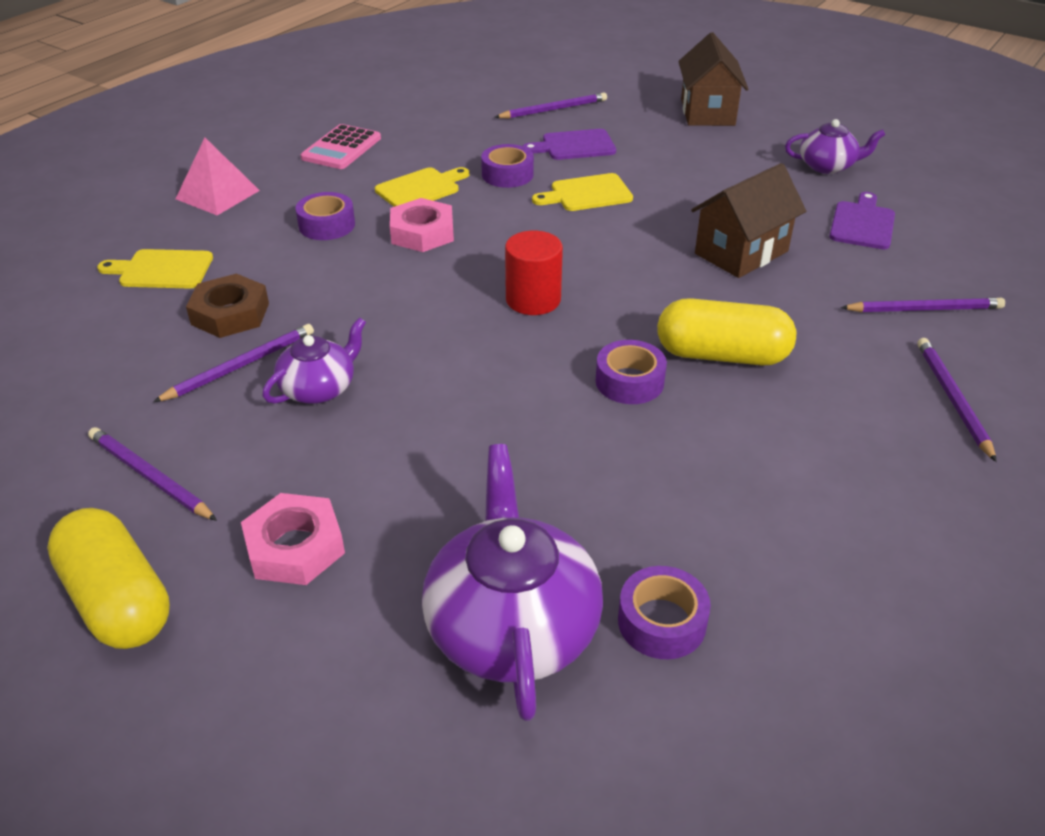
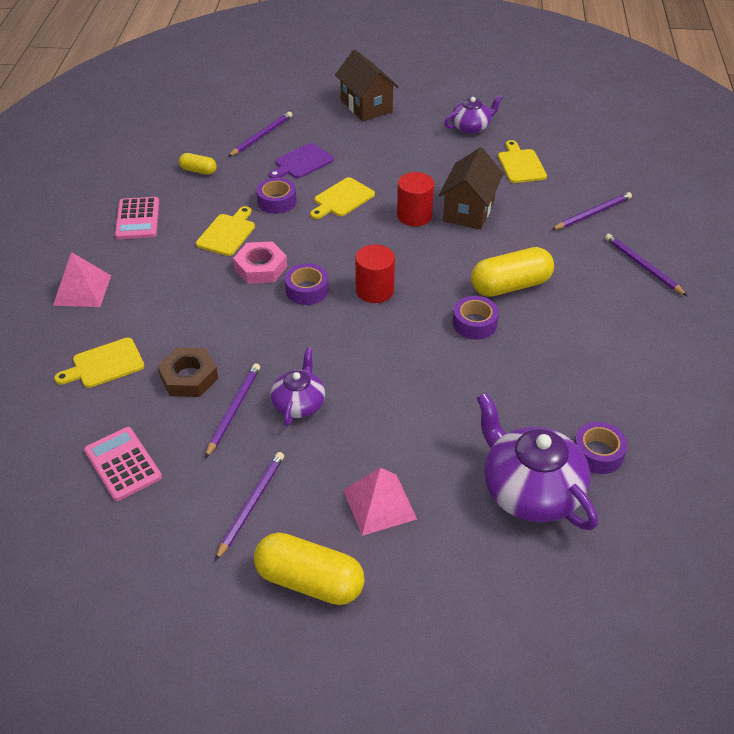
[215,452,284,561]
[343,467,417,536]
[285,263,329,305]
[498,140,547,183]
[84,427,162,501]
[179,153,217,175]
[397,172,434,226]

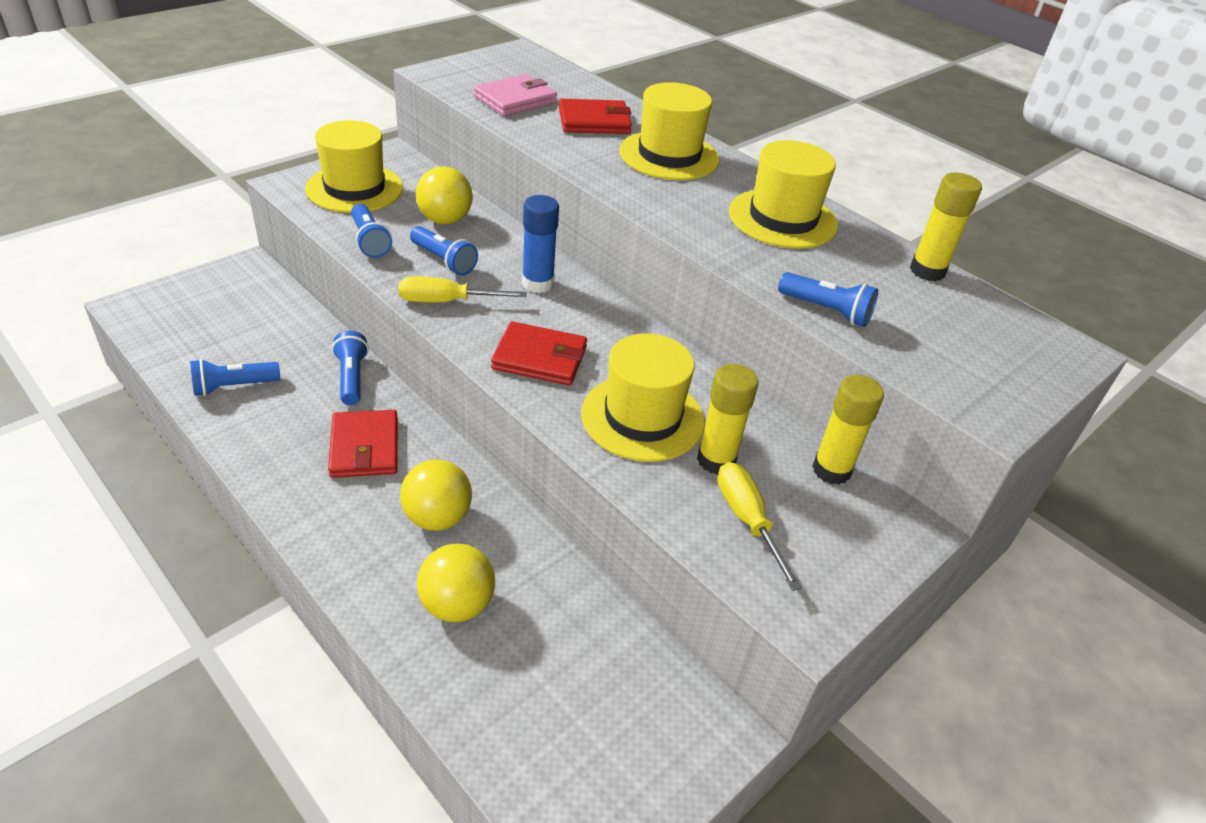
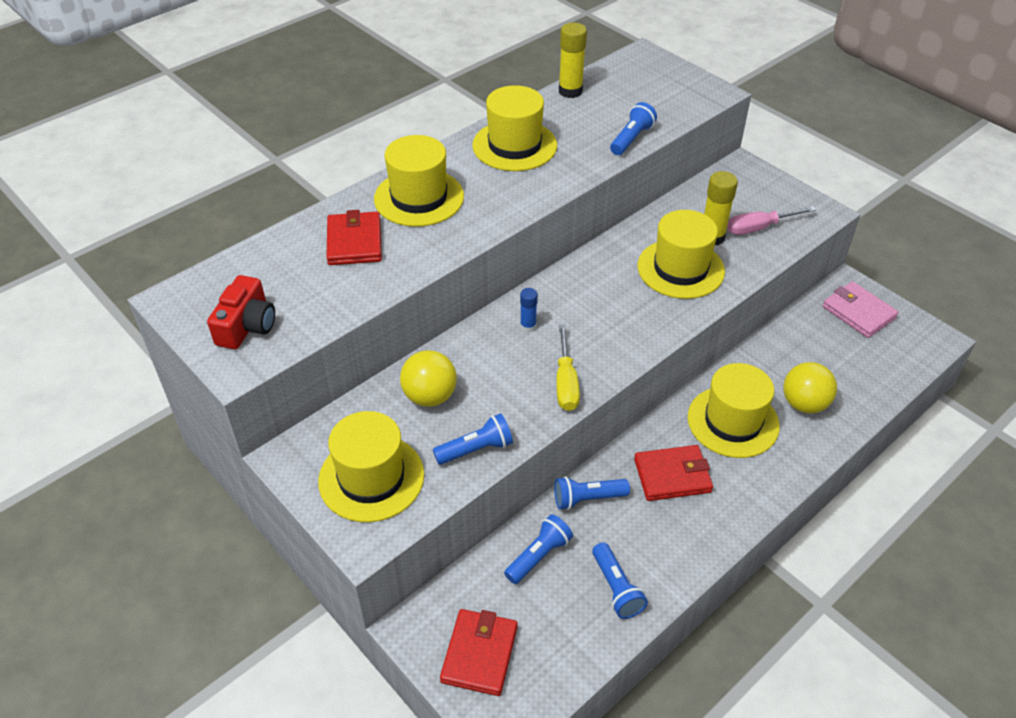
[688,363,780,458]
[504,514,573,584]
[823,282,899,338]
[440,609,518,696]
[520,288,538,333]
[727,206,816,235]
[812,375,884,485] (first image)
[207,275,275,350]

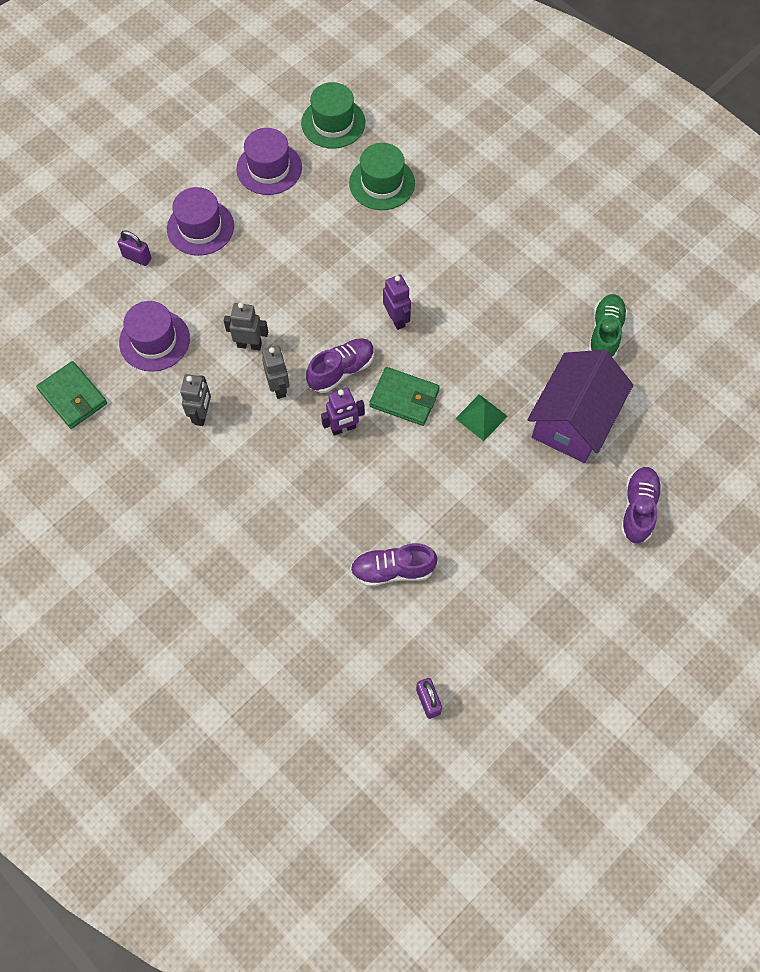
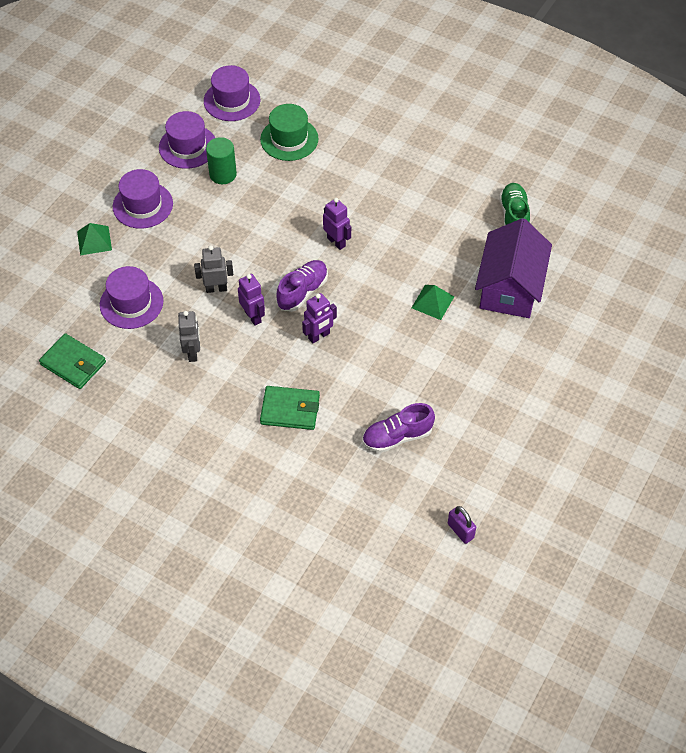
[77,223,112,256]
[238,274,265,326]
[204,65,260,121]
[260,386,320,430]
[620,467,662,544] (first image)
[206,137,237,184]

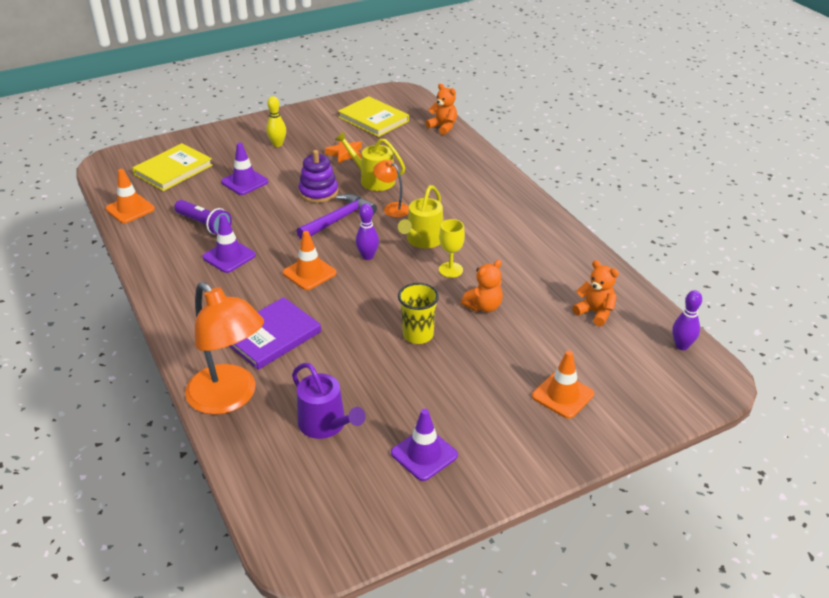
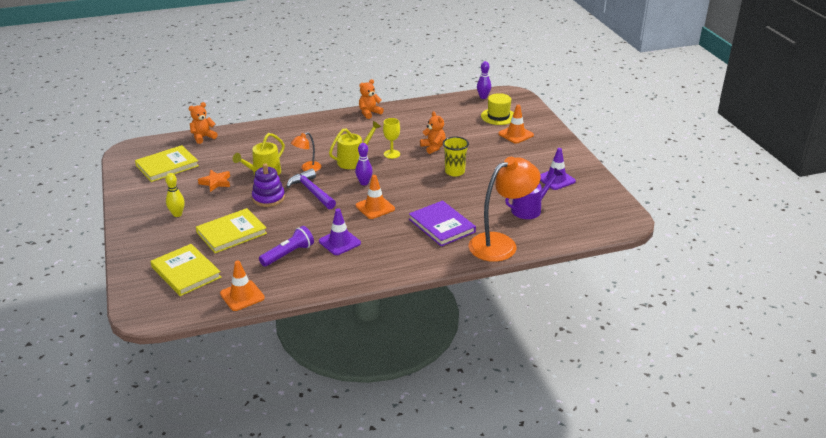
[196,208,267,253]
[329,121,381,169]
[359,79,384,119]
[481,93,514,125]

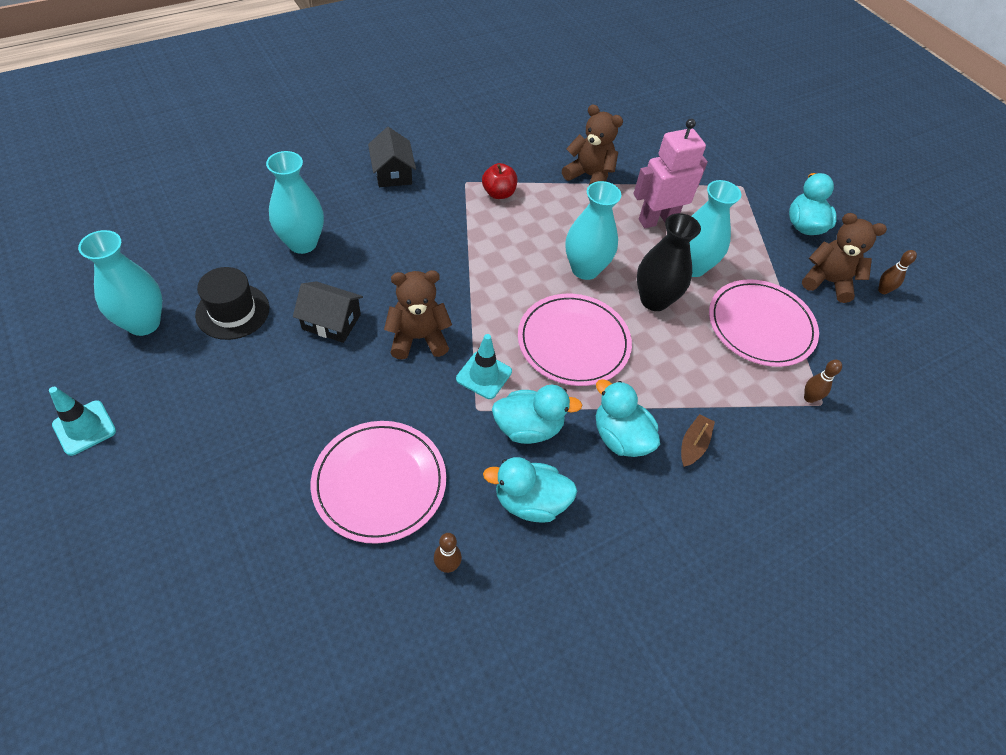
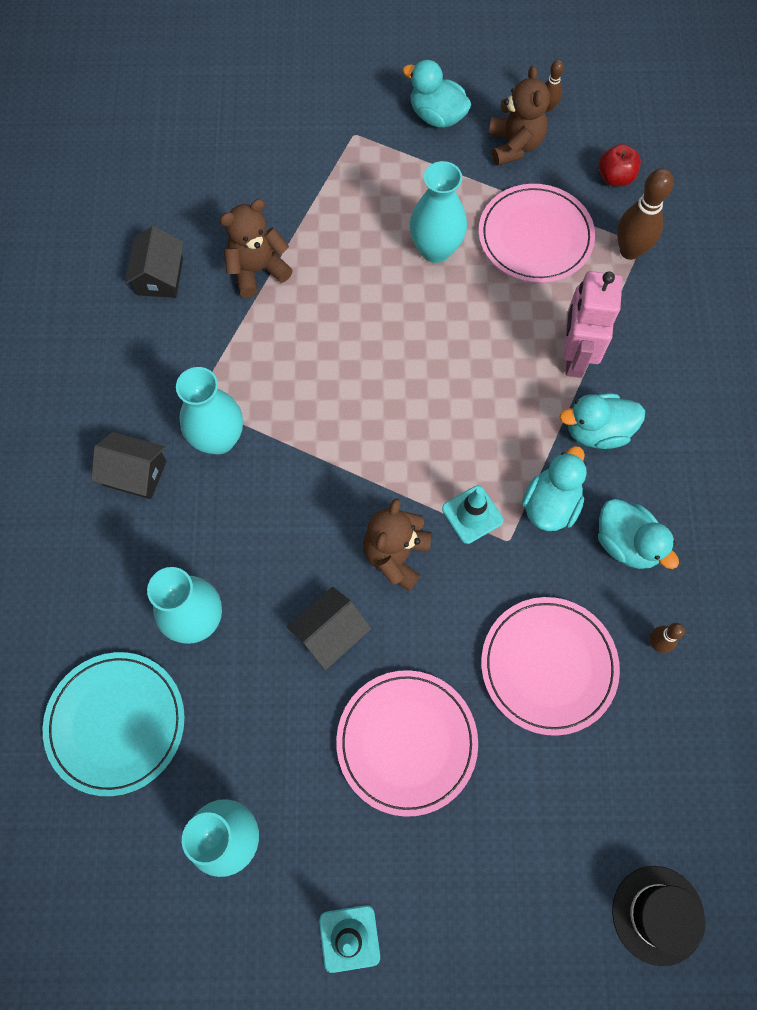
[612,866,706,966]
[599,144,641,186]
[598,499,679,569]
[336,670,478,817]
[176,367,243,454]
[563,271,622,378]
[637,213,701,311] (first image)
[681,414,715,467] (first image)
[489,66,550,166]
[617,168,673,260]
[43,652,185,796]
[125,226,184,298]

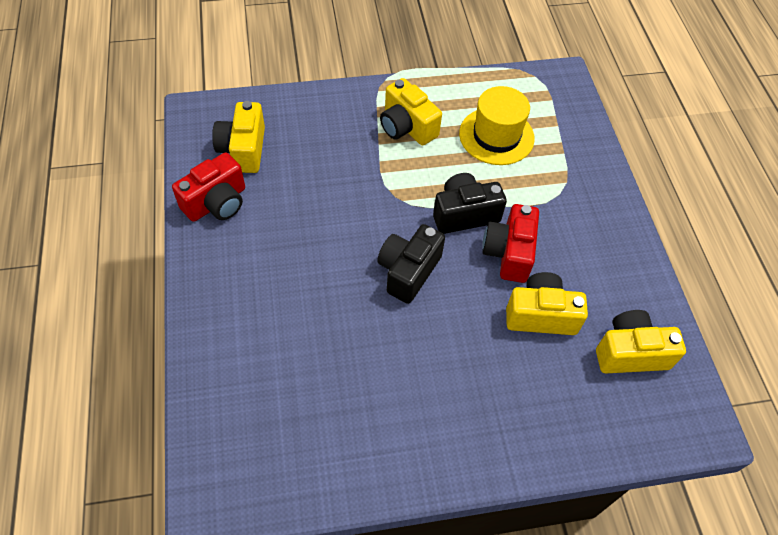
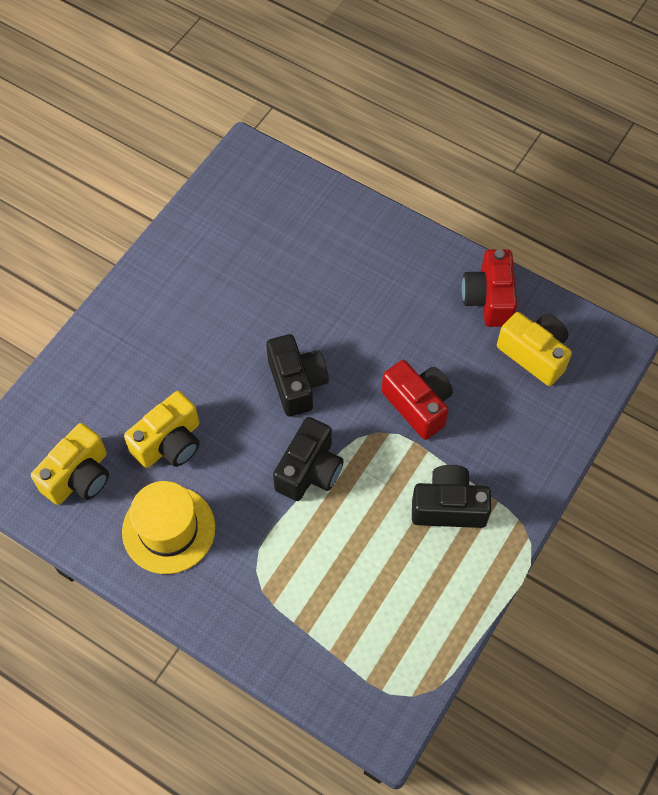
[412,465,491,528]
[122,481,215,574]
[382,360,453,440]

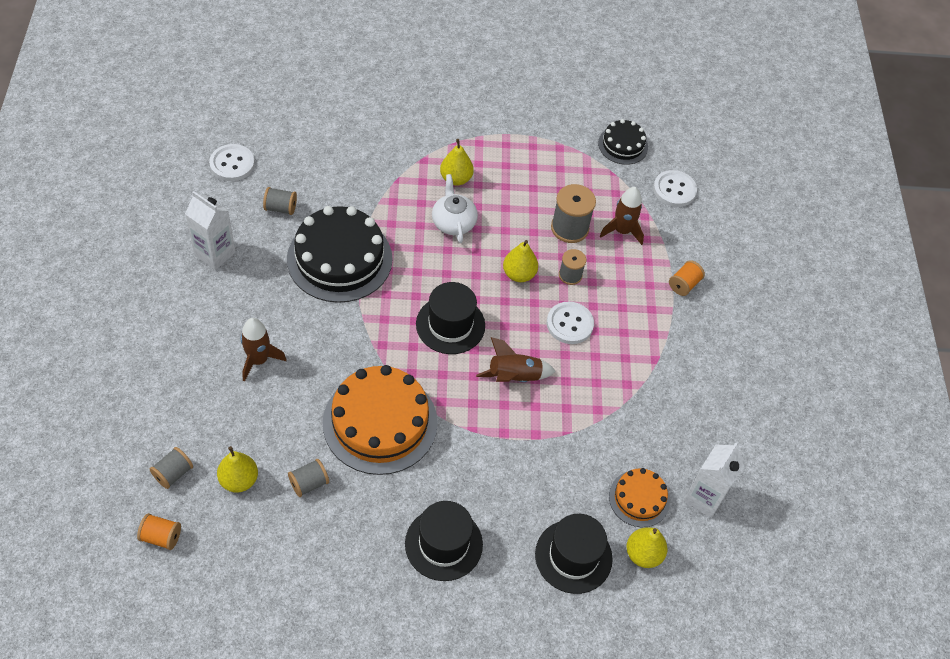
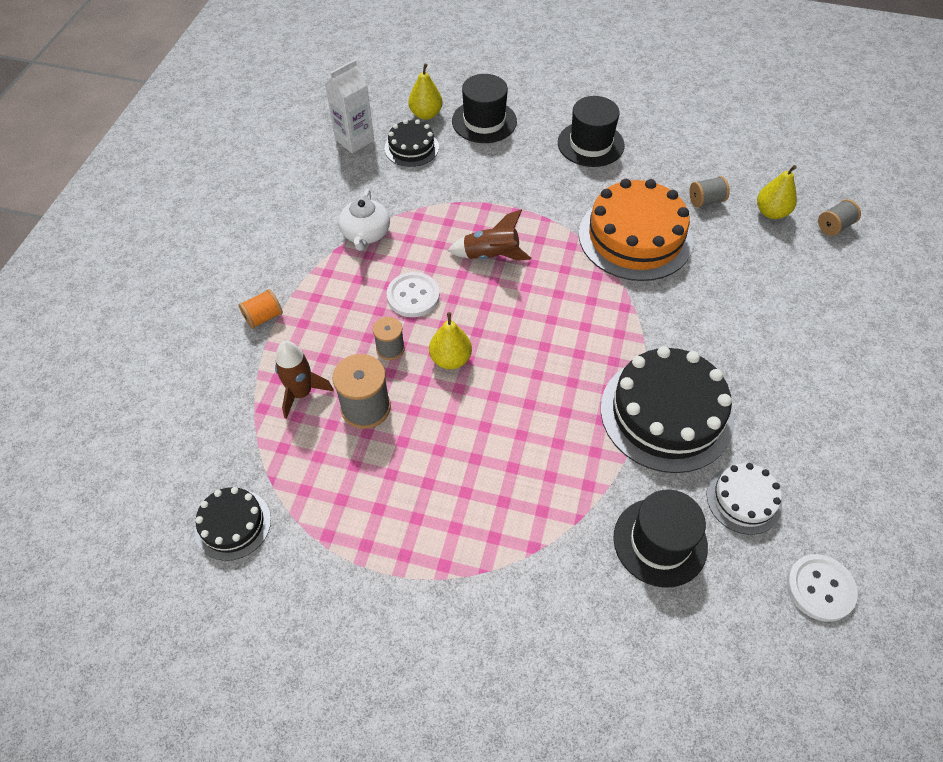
[137,513,181,550] (first image)
[185,191,235,270] (first image)
[241,318,287,381] (first image)
[707,463,782,535]
[613,490,708,588]
[339,189,390,251]
[440,139,474,186] (first image)
[384,119,439,167]
[653,170,697,207] (first image)

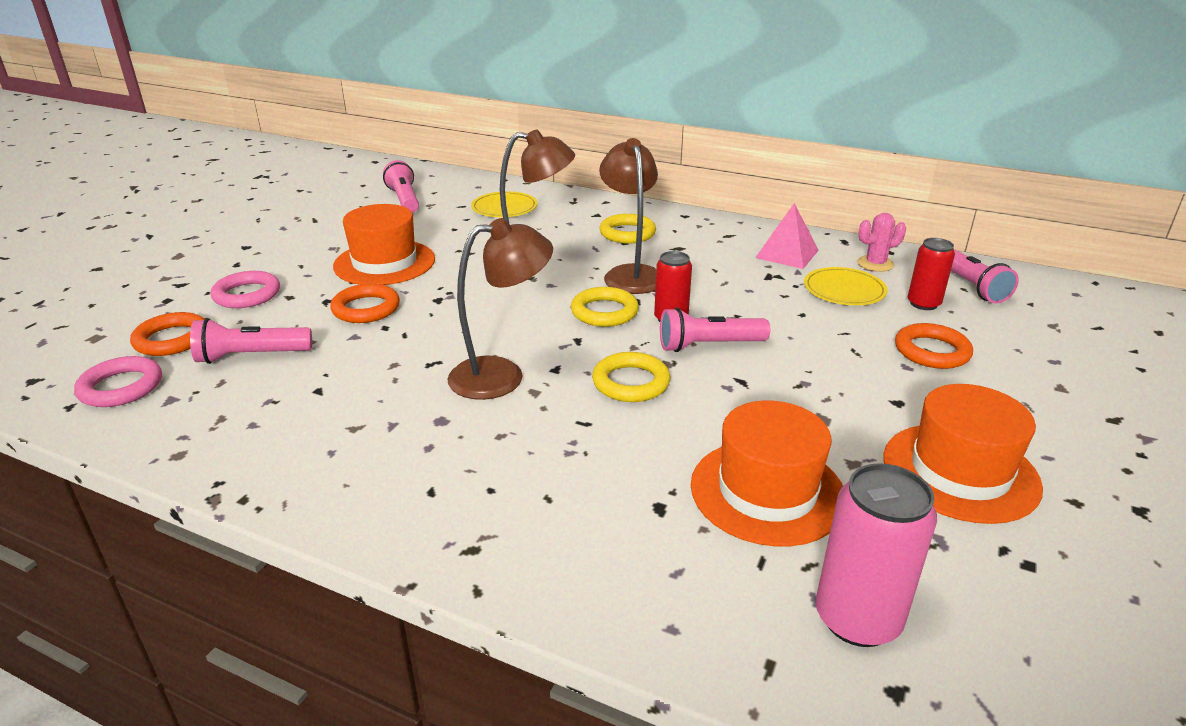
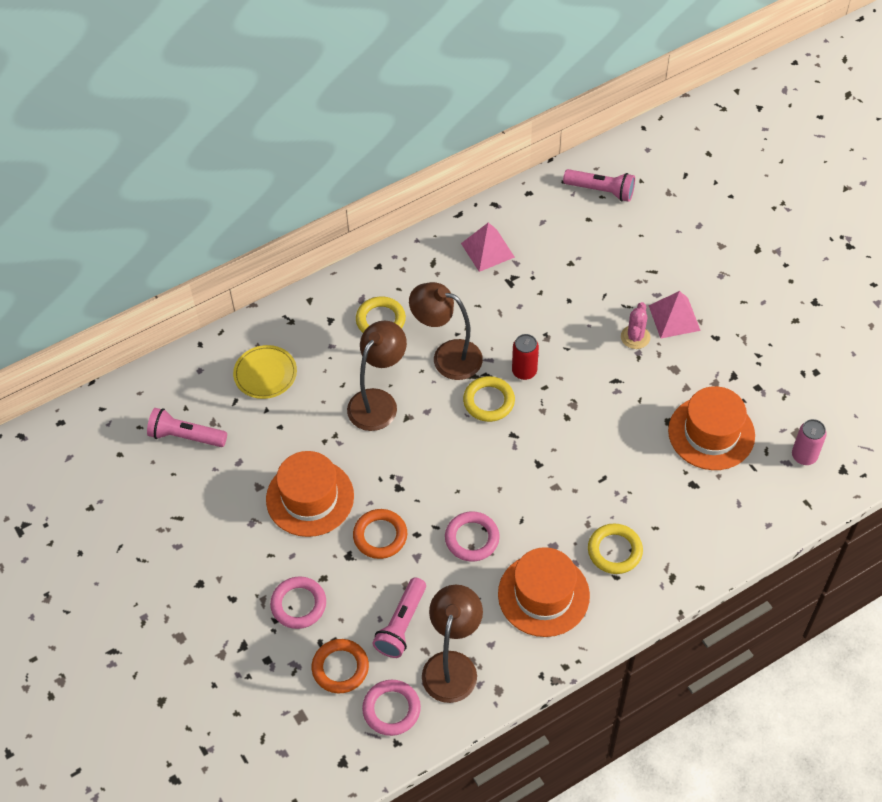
[422,585,483,703]
[588,523,643,574]
[660,308,770,352] (first image)
[804,267,887,305] (first image)
[792,419,827,465]
[621,302,650,349]
[498,547,590,637]
[895,323,973,369] (first image)
[908,238,955,310] (first image)
[445,511,500,562]
[648,291,701,338]

